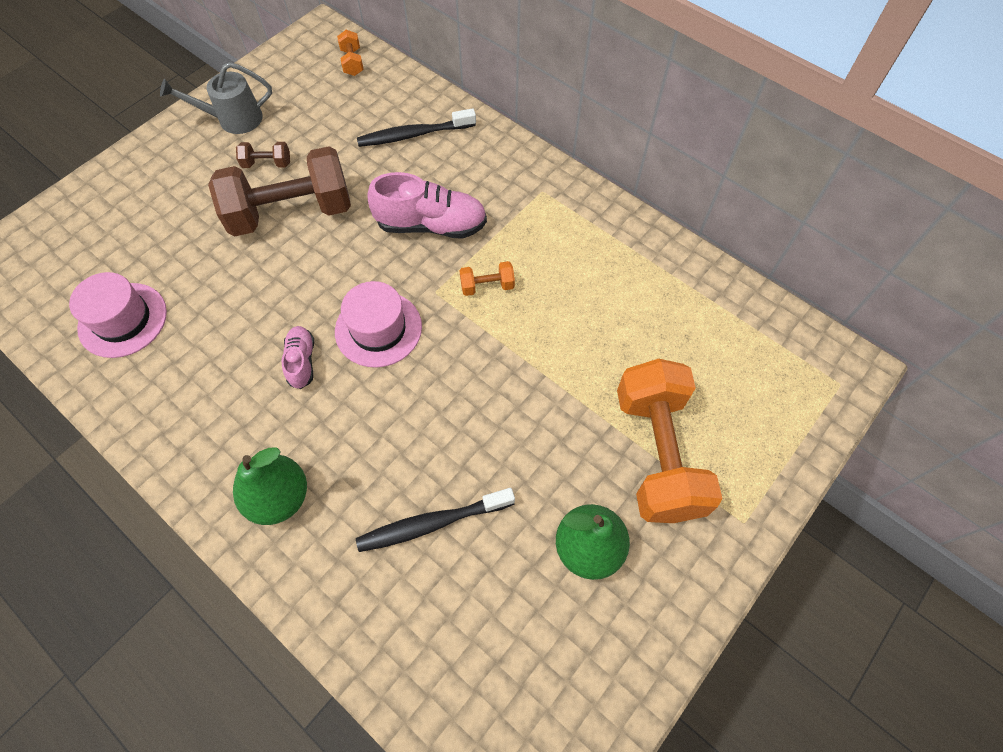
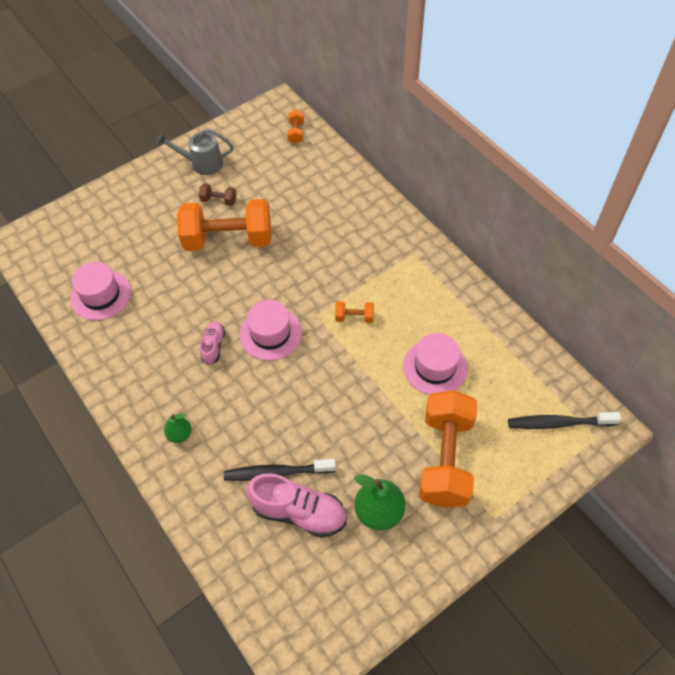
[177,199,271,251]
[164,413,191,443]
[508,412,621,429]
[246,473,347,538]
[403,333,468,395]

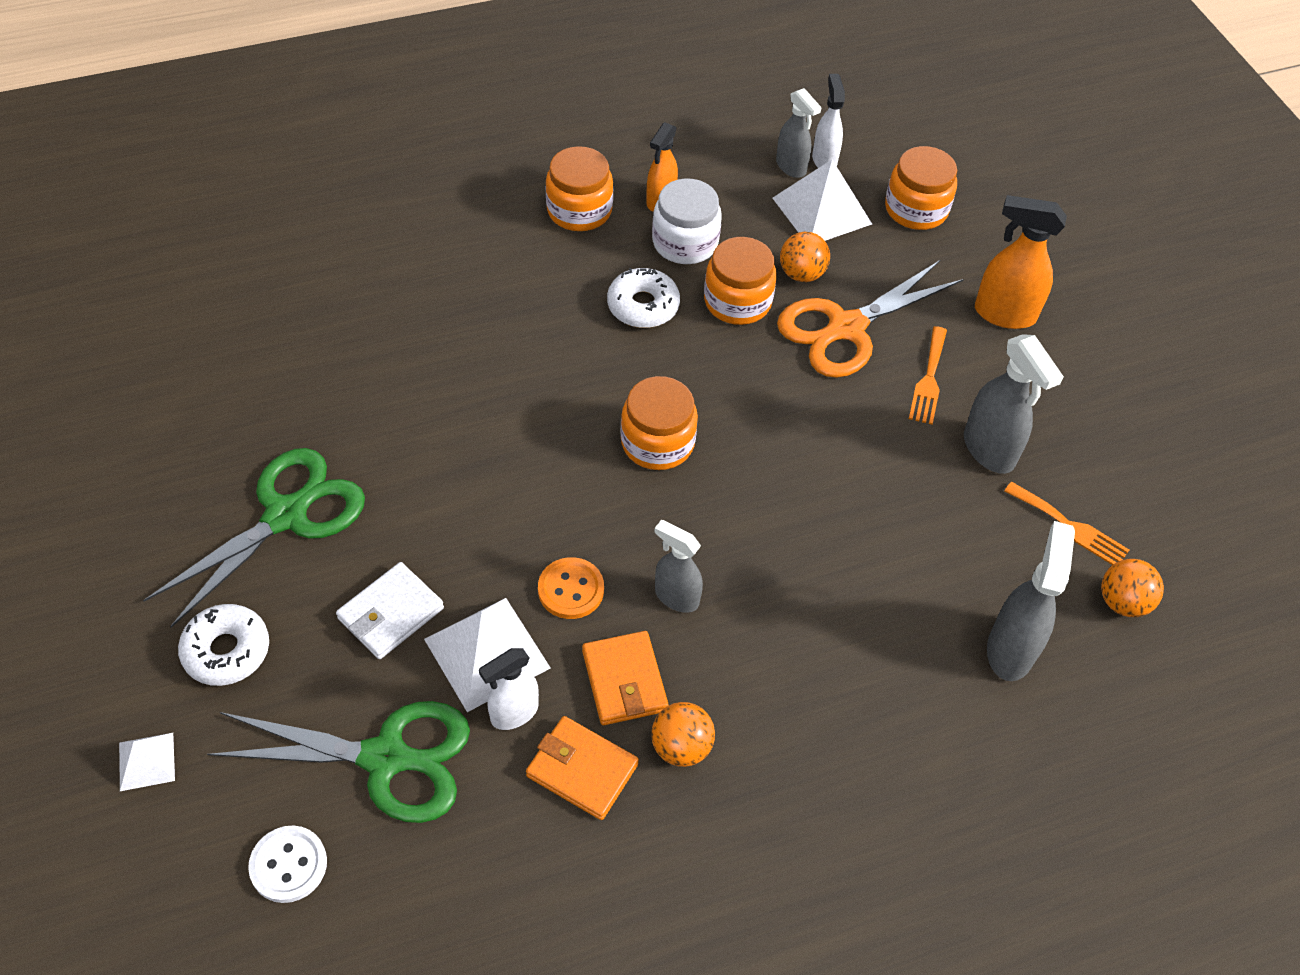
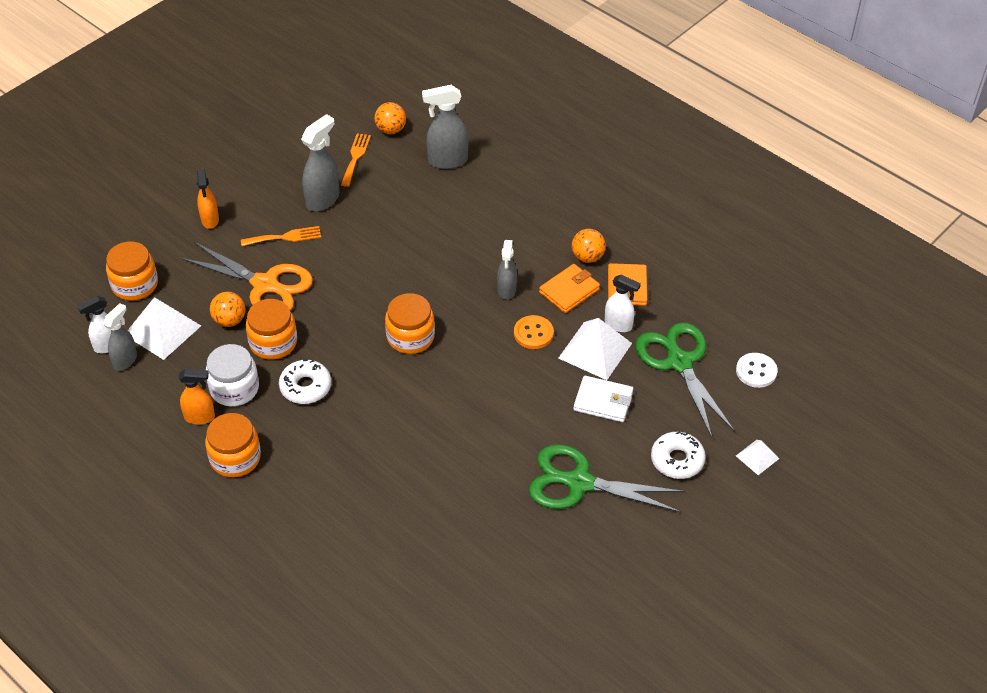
[197,169,219,229]

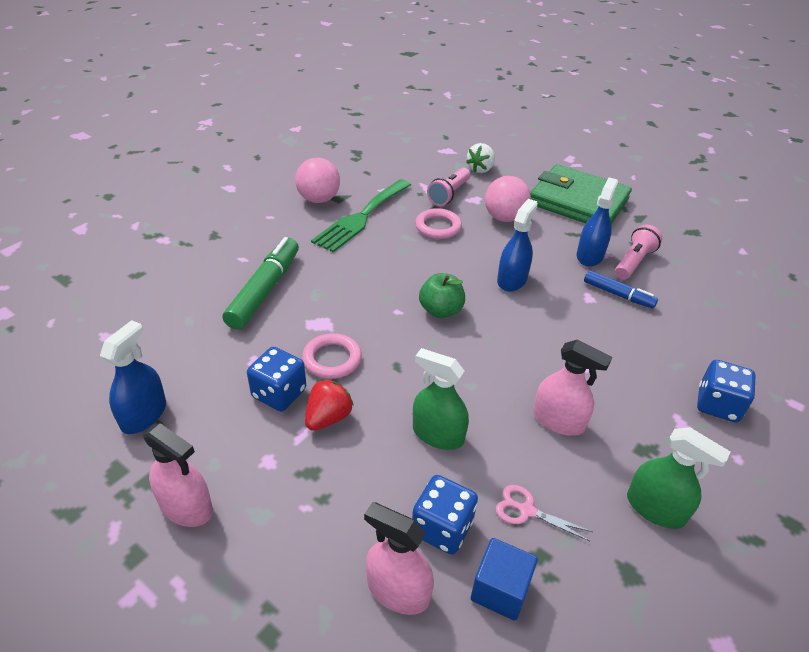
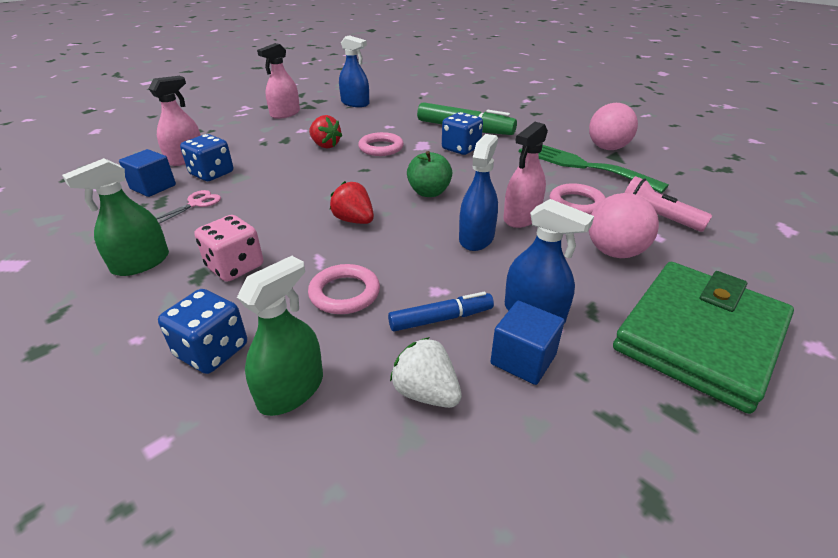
[442,112,483,155]
[237,256,323,416]
[390,337,462,408]
[459,134,498,251]
[503,122,548,228]
[388,292,494,332]
[490,301,564,385]
[194,215,263,282]
[308,264,380,314]
[330,181,374,224]

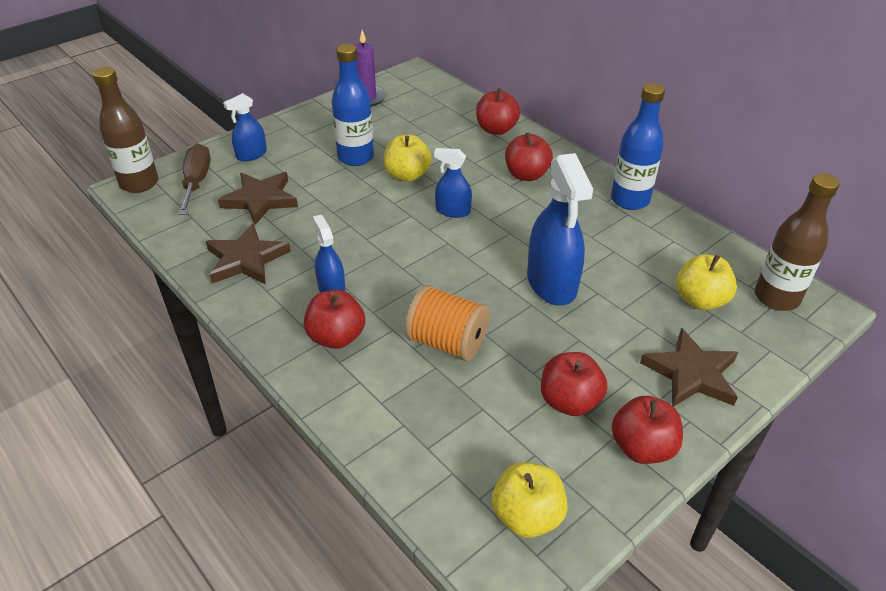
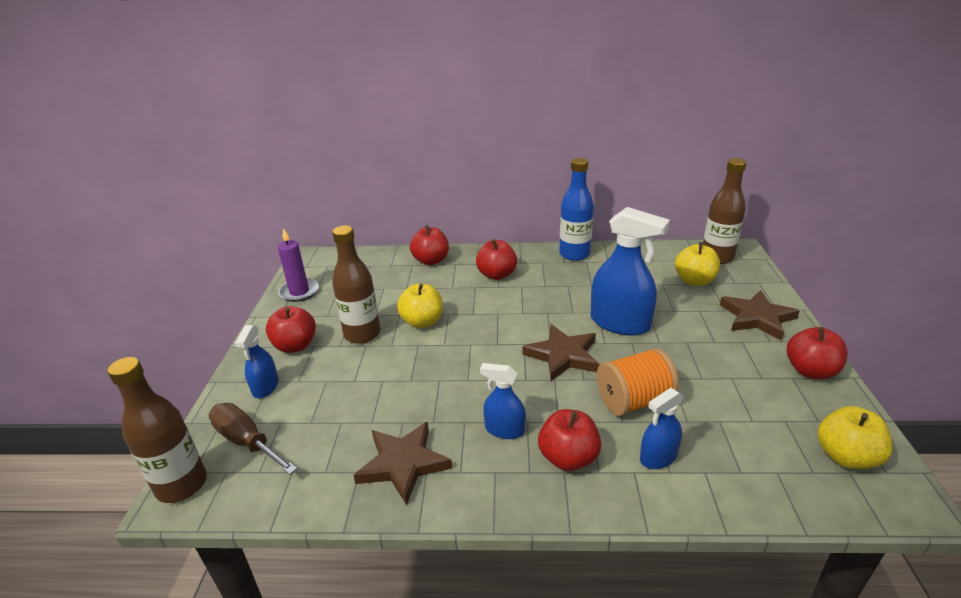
[522,324,599,381]
[332,225,380,344]
[640,388,684,469]
[266,306,316,353]

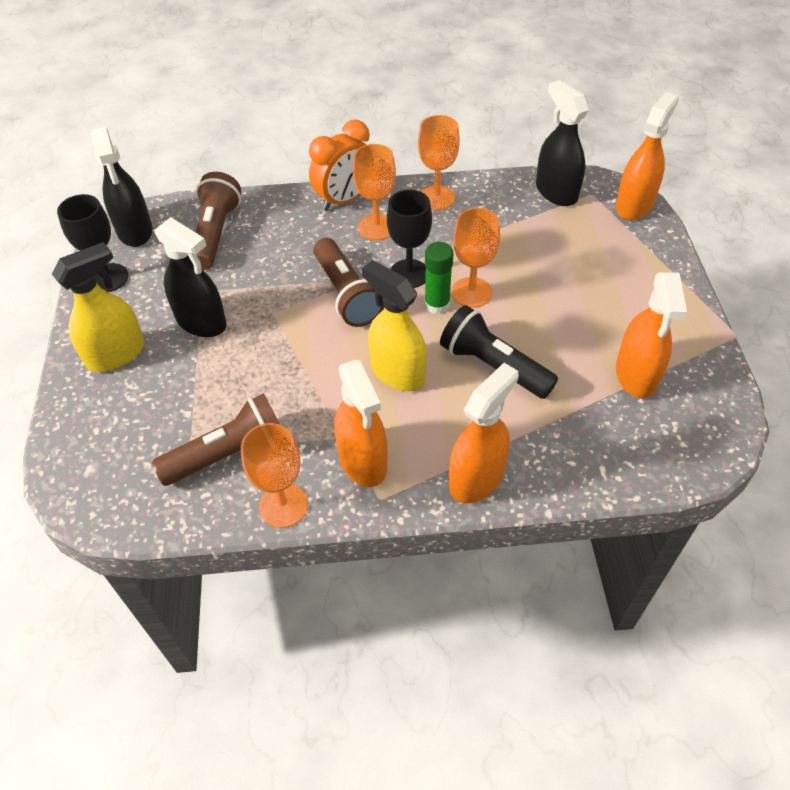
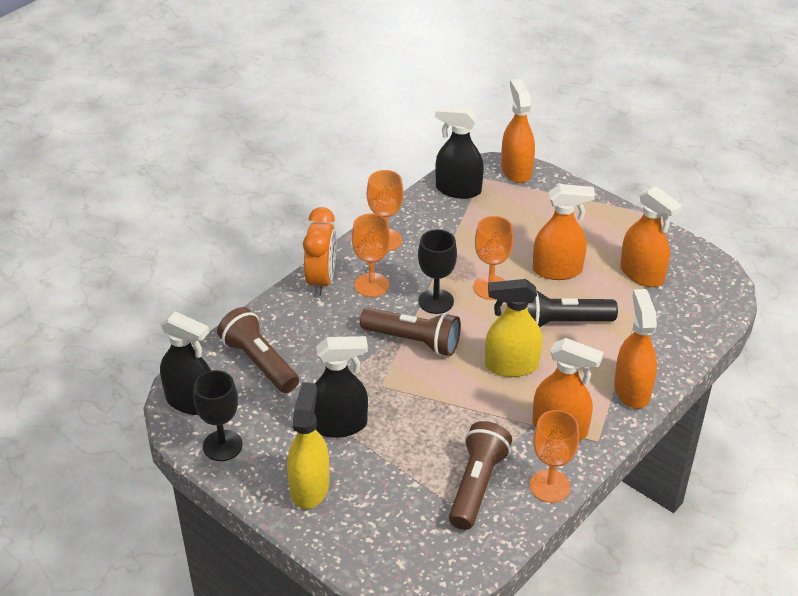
[424,242,453,314] (first image)
[533,184,595,280]

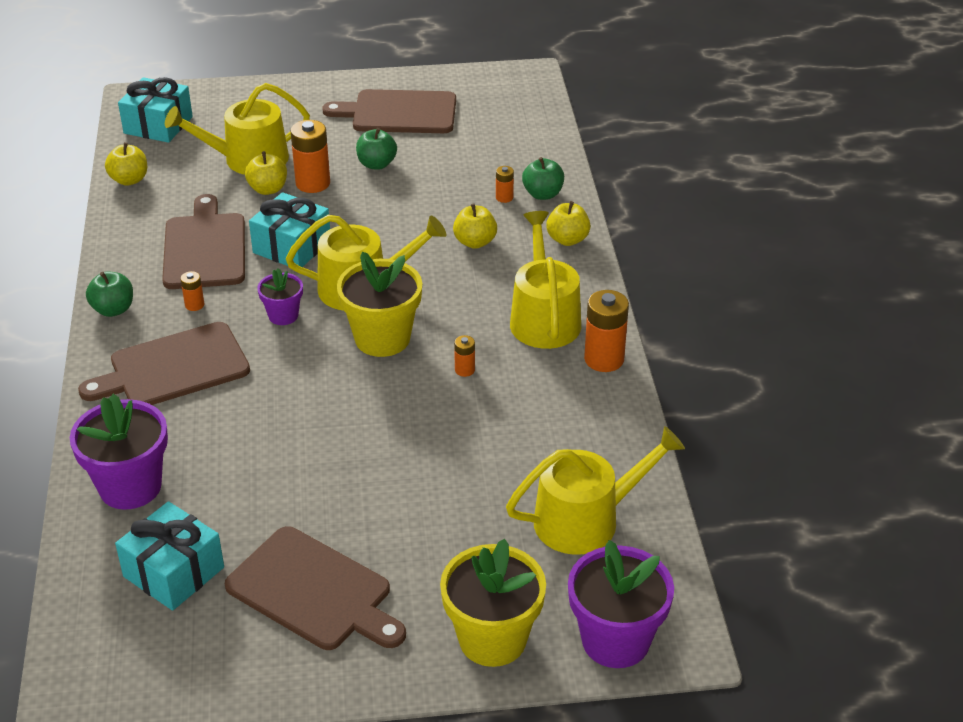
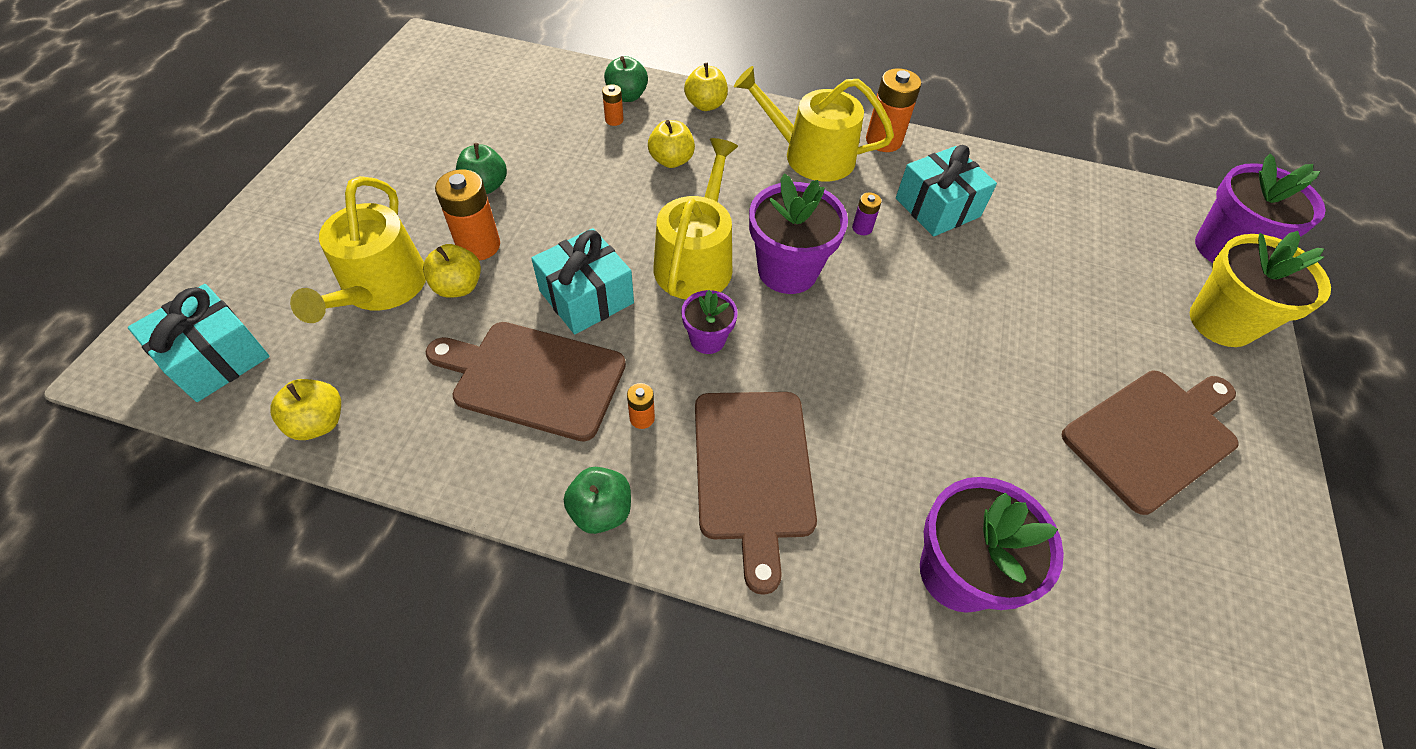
[896,145,997,237]
[322,89,456,133] (first image)
[749,174,848,294]
[852,193,882,235]
[506,426,685,555] (first image)

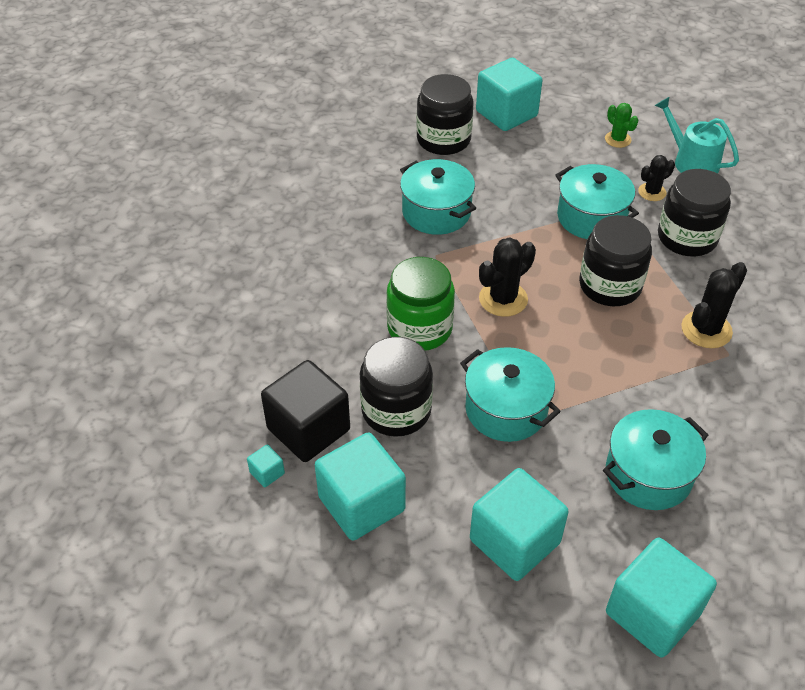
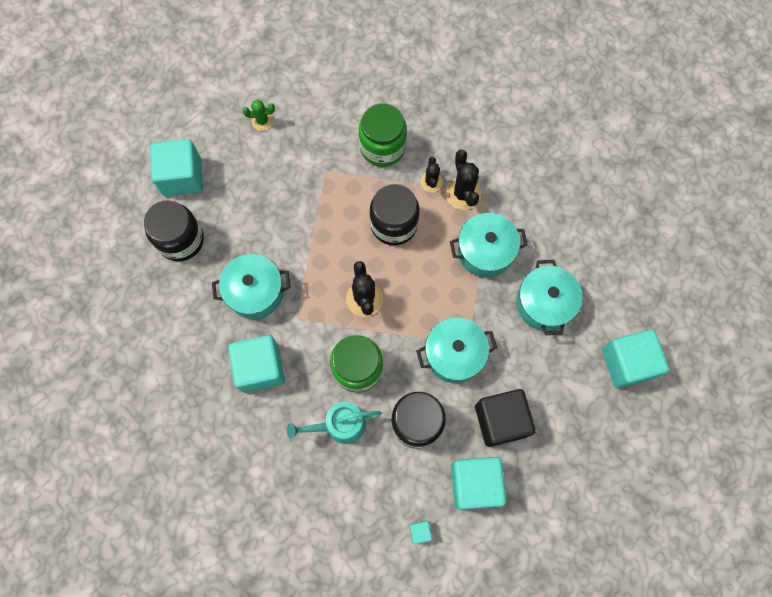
[475,389,535,447]
[228,335,285,393]
[450,213,528,278]
[420,157,443,193]
[286,402,382,444]
[359,103,407,167]

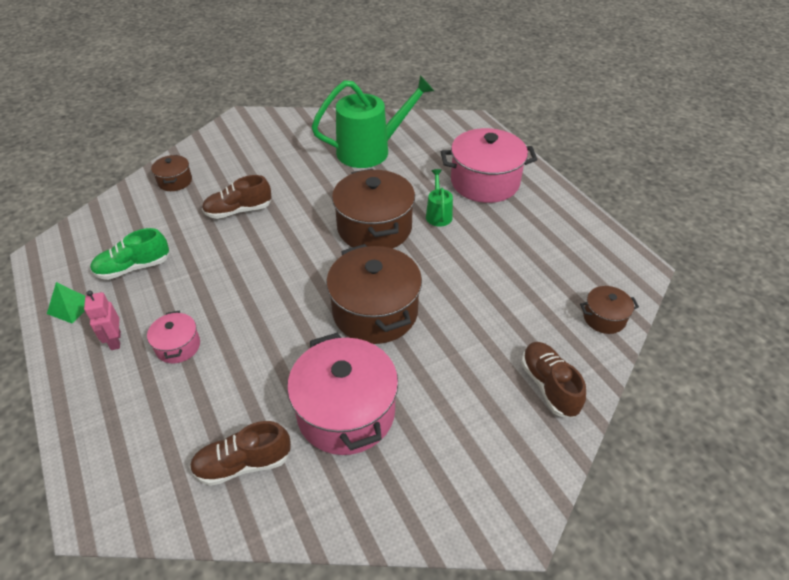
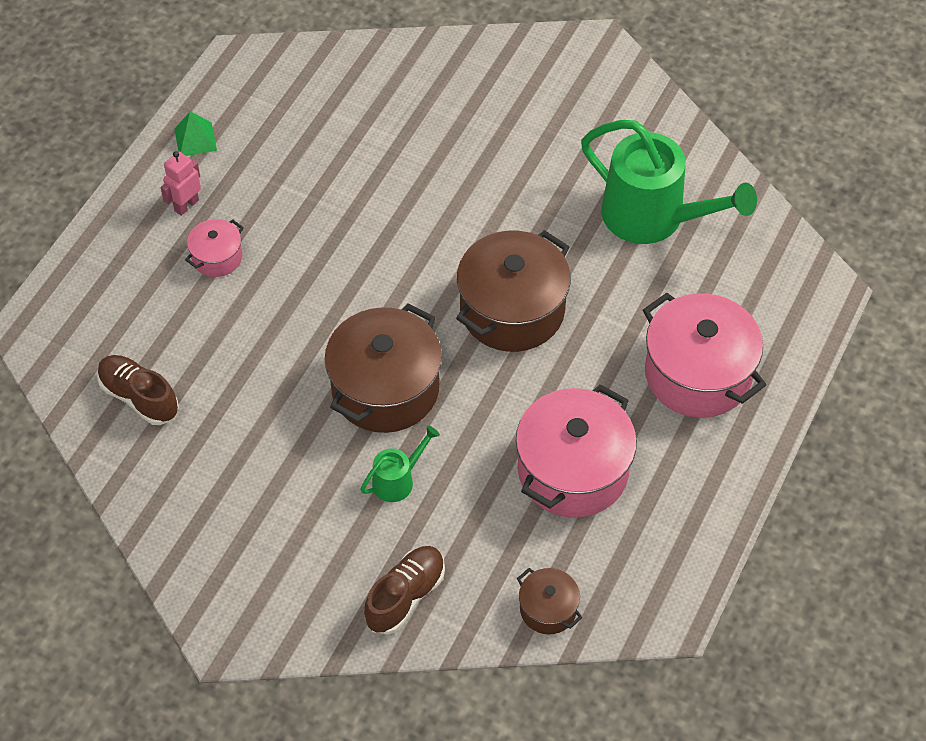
[90,228,169,280] (first image)
[151,155,192,191] (first image)
[202,175,271,219] (first image)
[516,384,637,518]
[361,425,440,502]

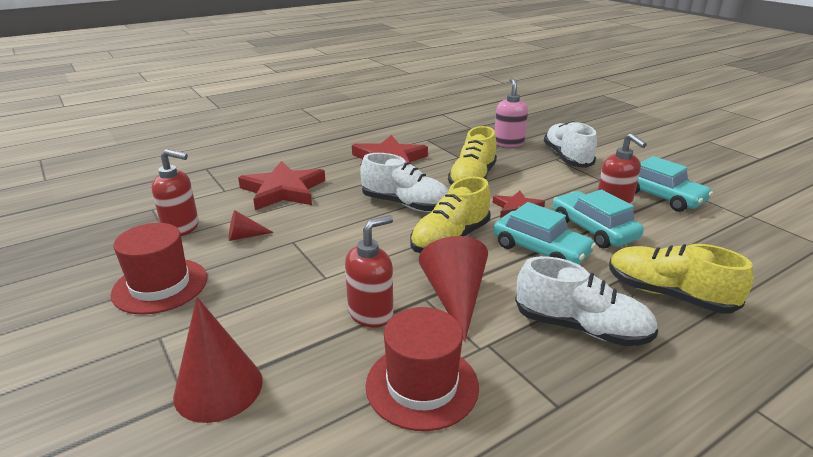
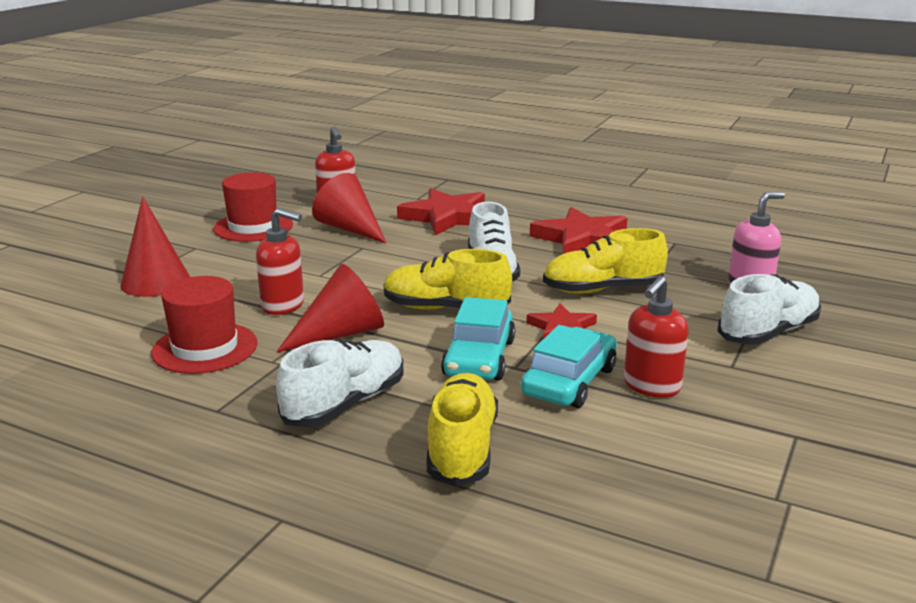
[312,173,387,244]
[276,339,404,427]
[635,156,713,212] (first image)

